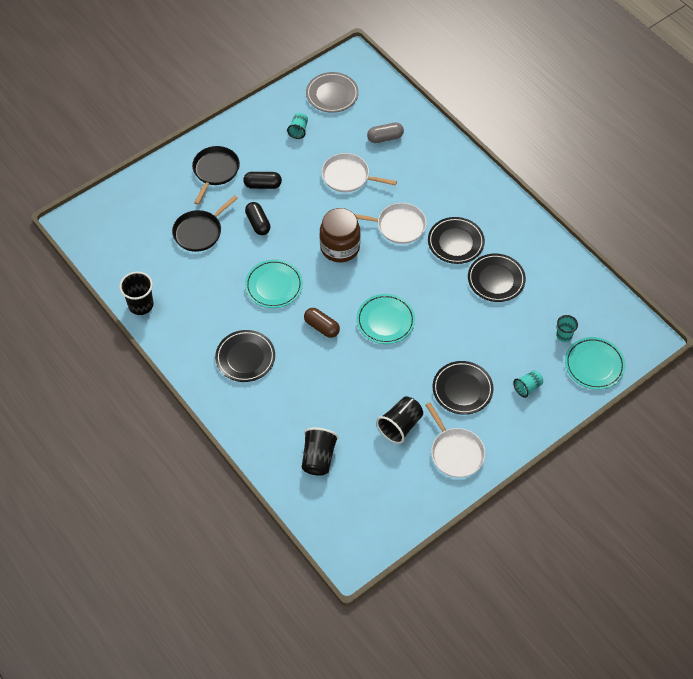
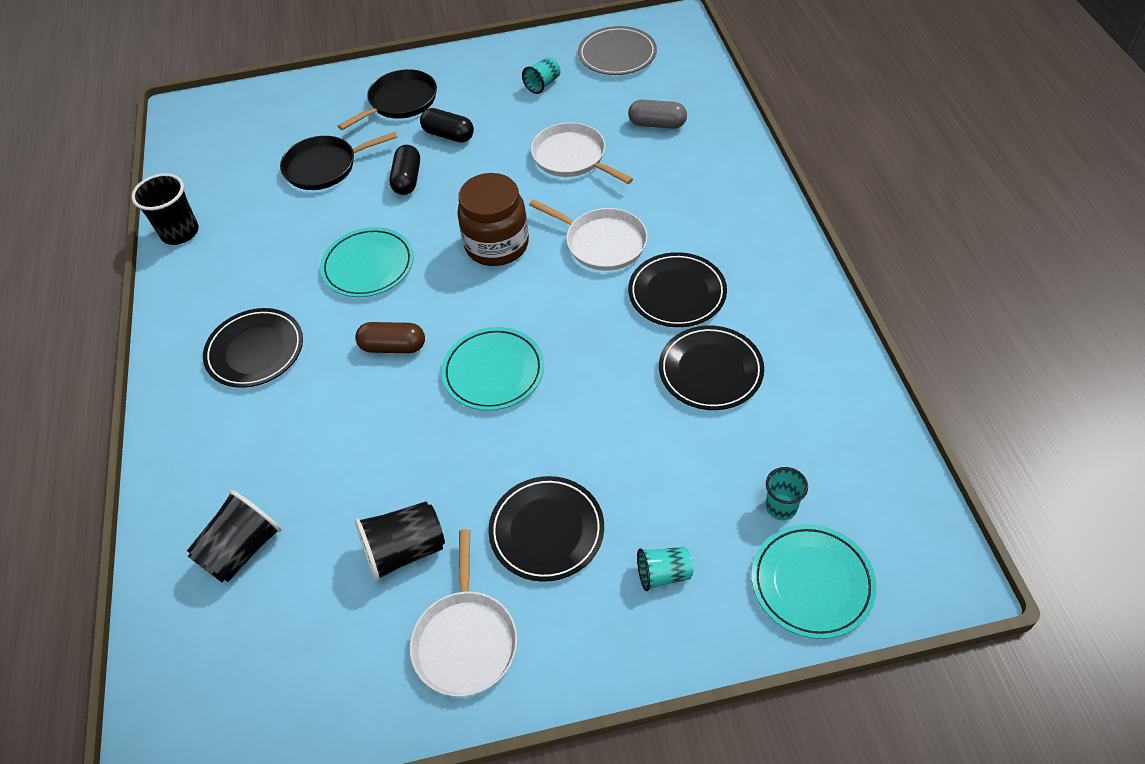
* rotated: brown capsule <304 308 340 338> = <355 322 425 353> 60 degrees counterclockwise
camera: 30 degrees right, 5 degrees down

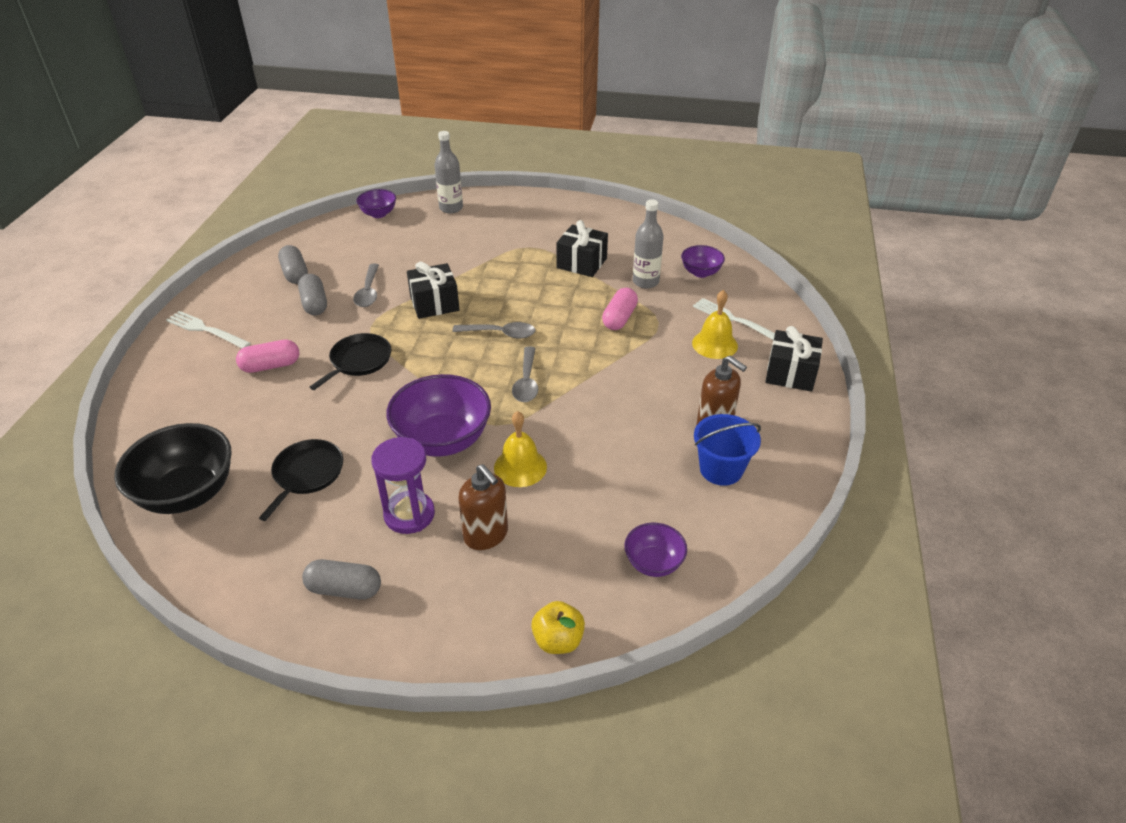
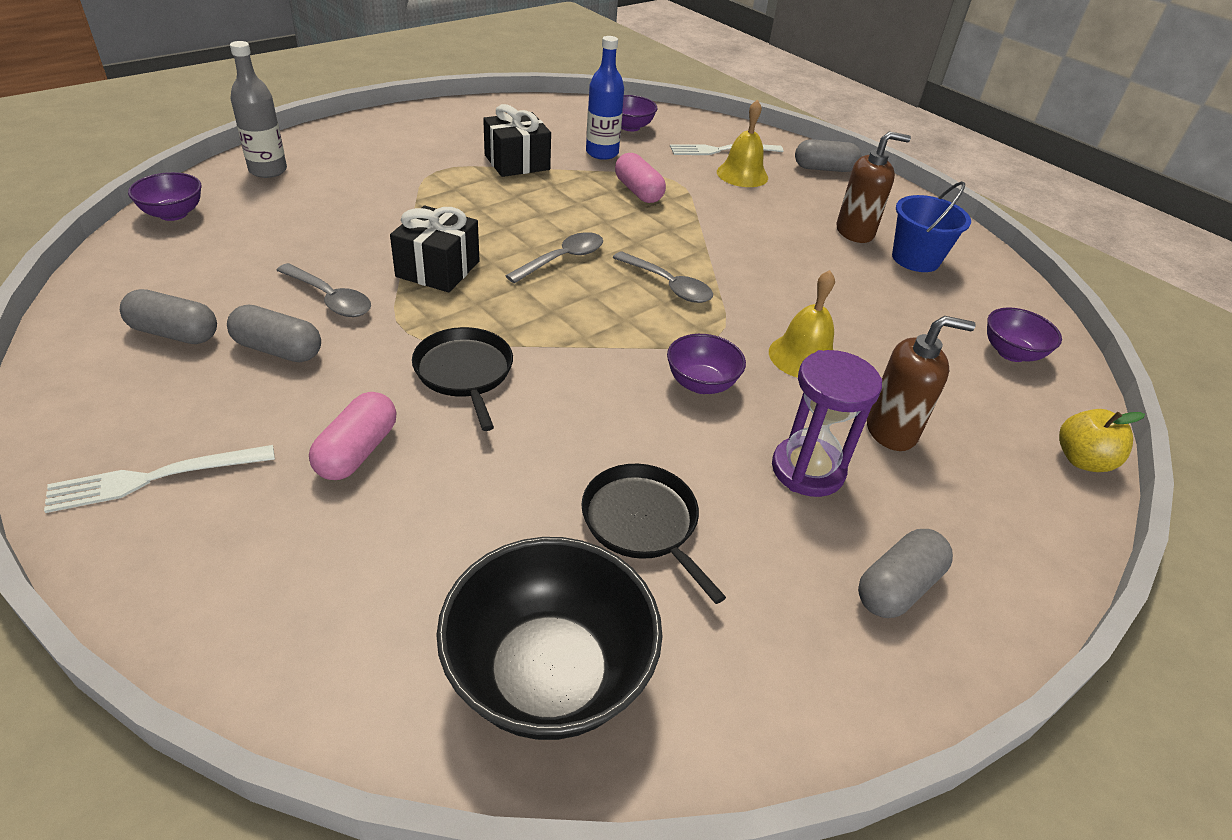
* repainted: grey bottle <633 199 664 289> to blue bottle <586 36 624 160>
* scaled: purple bowl <386 374 491 457> = <667 334 746 394> x0.53
* swapped: black gift <765 326 823 392> to grey capsule <795 139 861 172>
camera: 55 degrees left, 0 degrees up

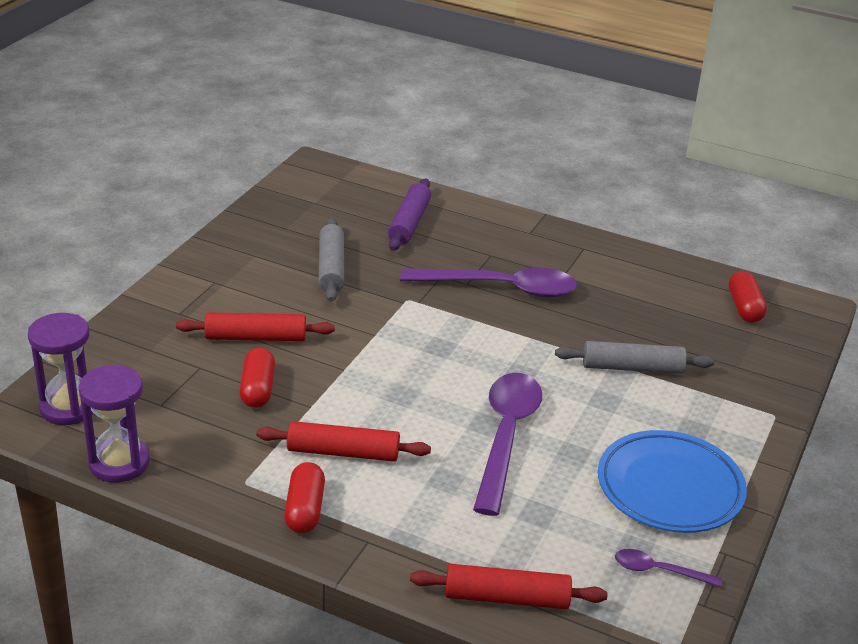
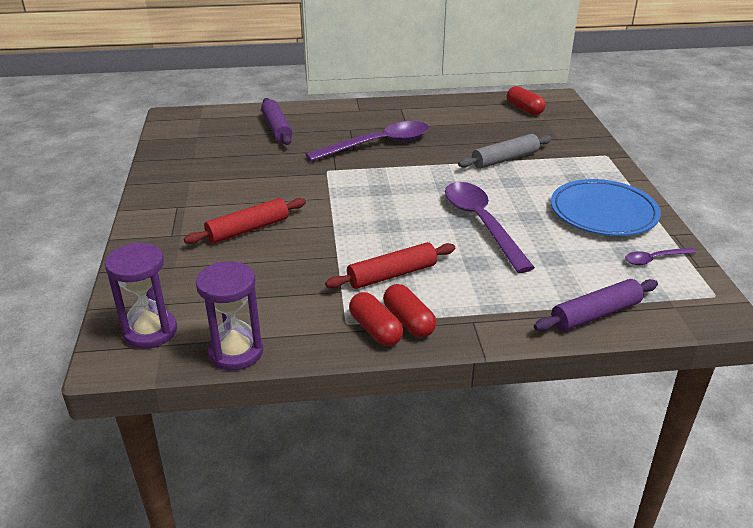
* shifted: red capsule <239 348 275 408> to <349 292 403 346>
* repainted: red rolling pin <410 564 608 609> to purple rolling pin <534 279 658 331>
* gone: grey rolling pin <319 218 344 302>
camera: 30 degrees left, 0 degrees up

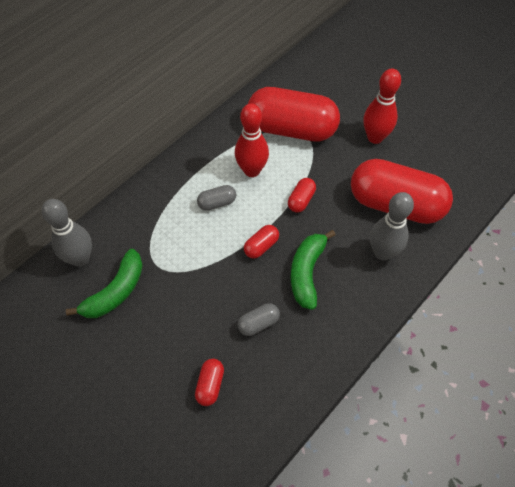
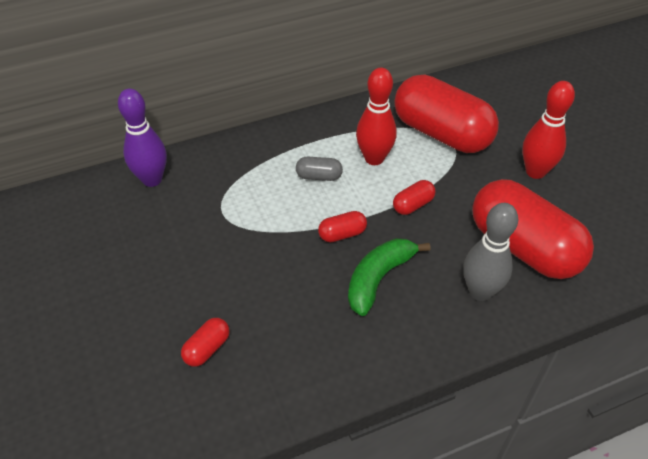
* repainted: grey bowling pin <42 199 92 267> to purple bowling pin <118 89 167 187>
* gone: green banana <66 249 143 318>
* gone: grey capsule <238 303 280 336>
camera: 25 degrees right, 10 degrees down

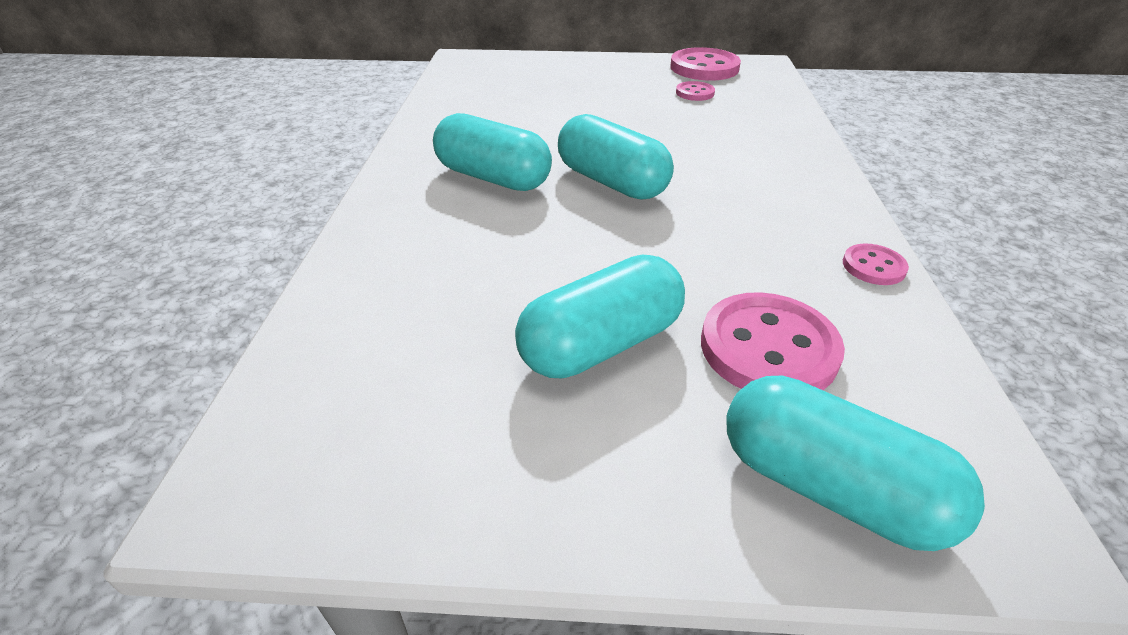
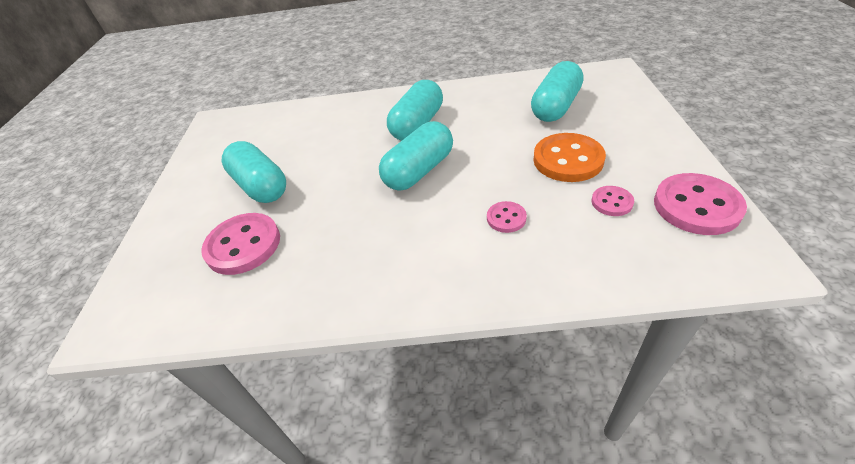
* shifted: pink button <843 243 909 285> to <487 201 527 233>
* shifted: turquoise capsule <726 376 985 551> to <531 61 583 122>
* new: orange button <533 133 606 182>
camera: 90 degrees right, 5 degrees up

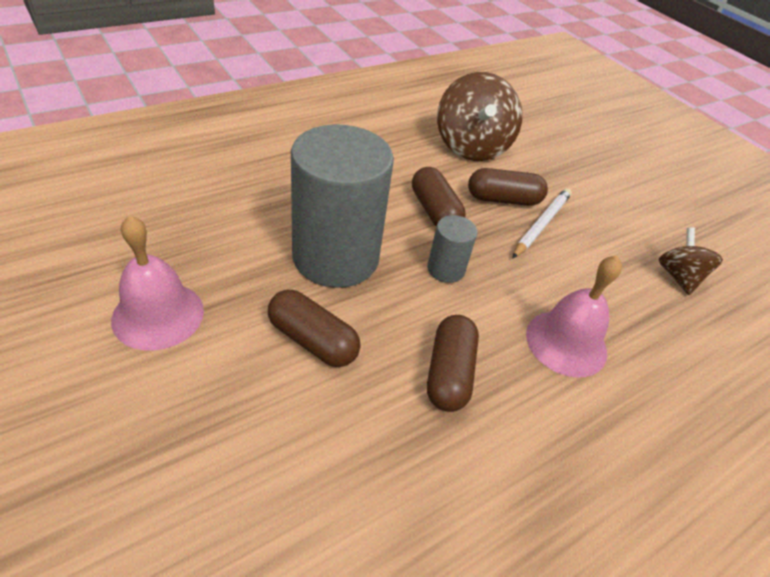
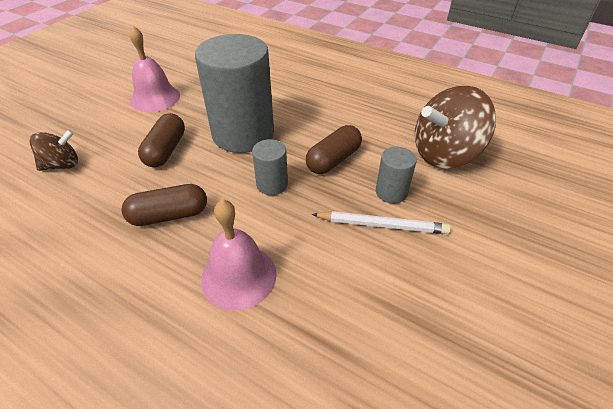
* shifted: brown spinning top <659 227 723 295> to <30 129 78 171>
* swapped: brown capsule <468 168 548 206> to grey cylinder <376 147 417 203>
camera: 70 degrees right, 0 degrees up

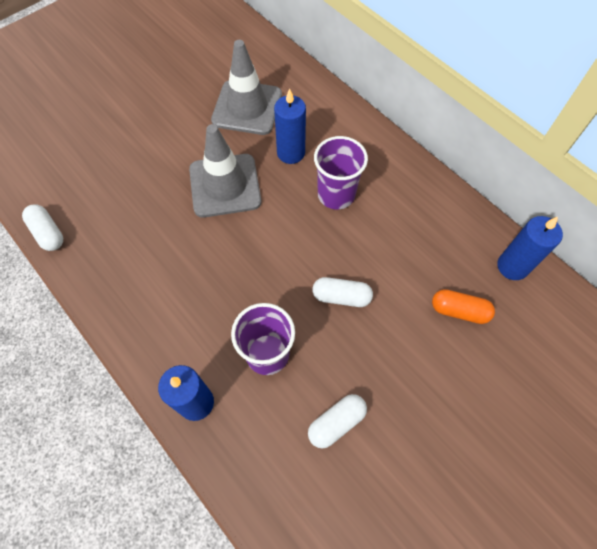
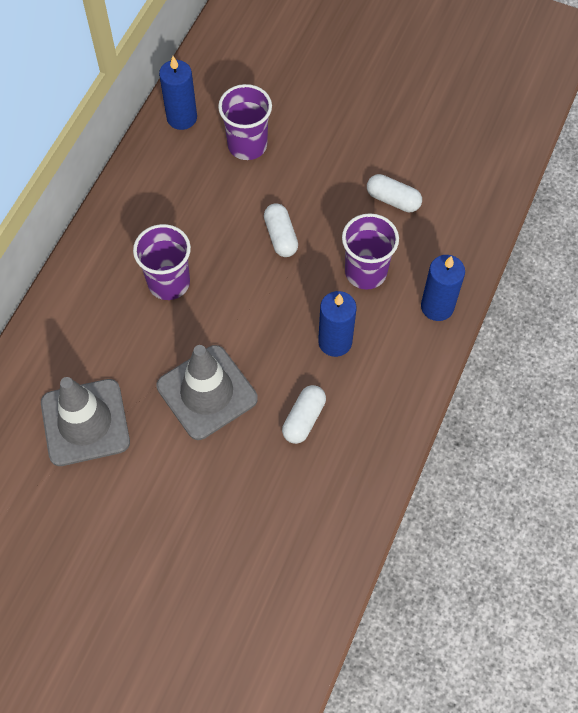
* swapped: orange capsule <432 289 495 324> to purple cup <218 84 272 160>
* shifted: white capsule <22 204 63 251> to <282 385 326 444>
* shifted: blue candle <274 89 306 164> to <318 291 356 357>
camera: 115 degrees left, 0 degrees up

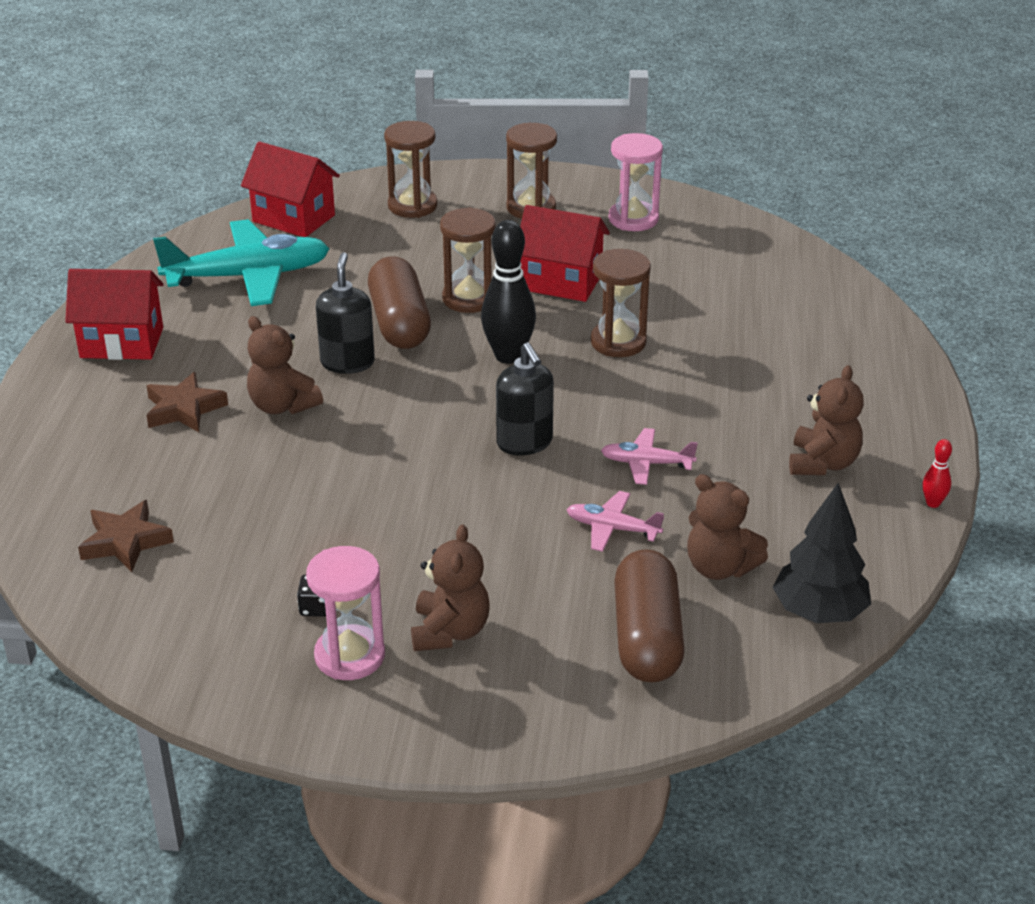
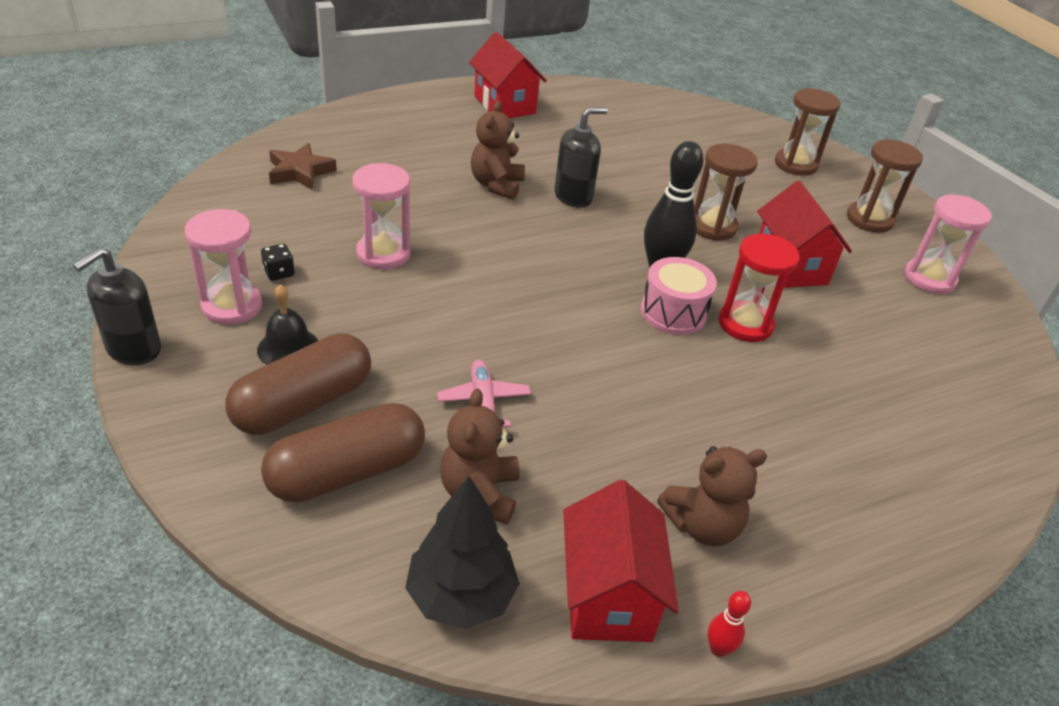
* shifted: black soap dispenser <496 343 554 455> to <73 247 161 365>
* shifted: brown capsule <368 256 431 349> to <225 333 371 435>
* swapped: brown teddy bear <411 524 490 651> to black bell <257 284 319 365>
* new: pink hourglass <352 163 410 269>
* shifted: red house <241 141 340 237> to <563 480 679 642>
* new: pink drum <641 257 717 335>
* repainted: brown hourglass <591 249 651 357> to red hourglass <719 234 800 342>
* gone: brown star <146 372 228 432>
* gone: turquoise plane <153 219 330 306>
* gone: pink plane <601 428 698 485>
camera: 55 degrees right, 5 degrees up

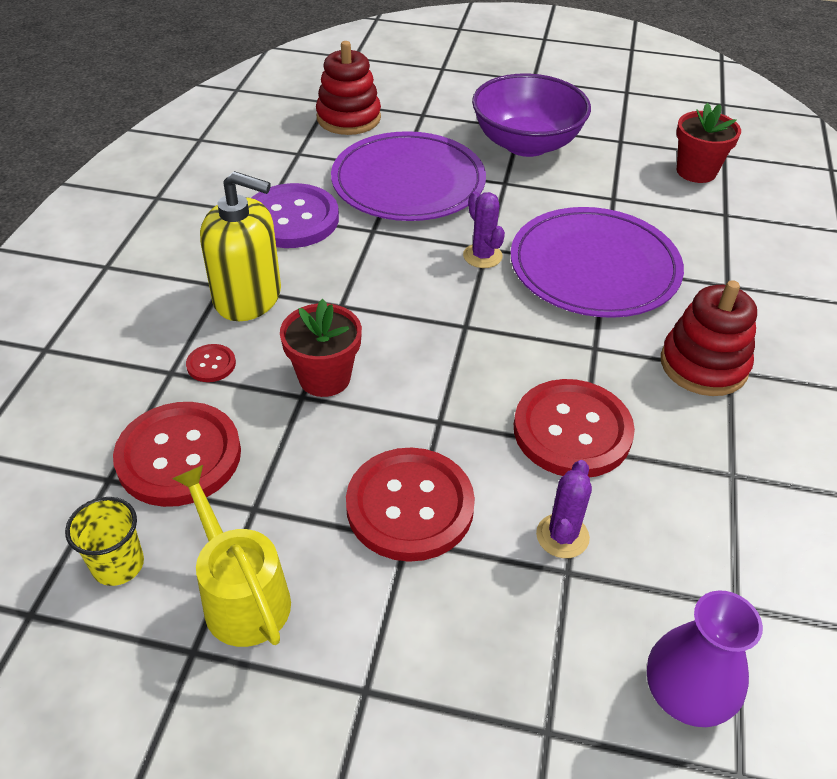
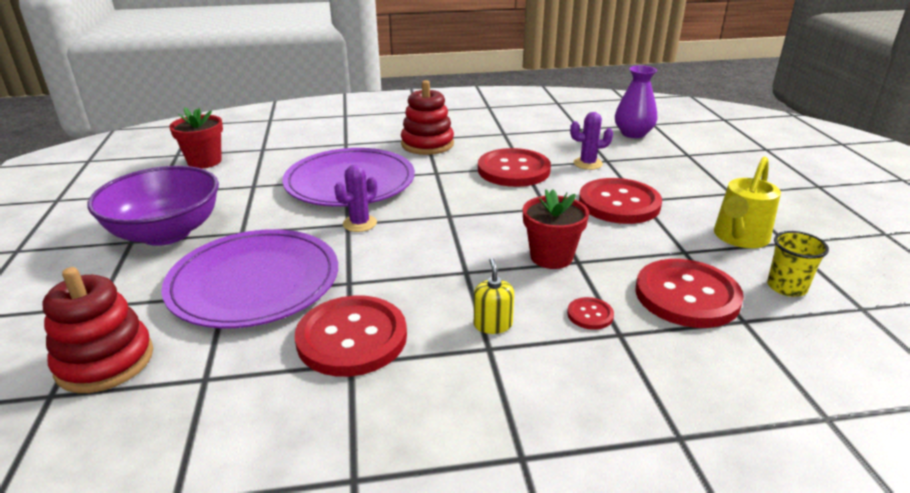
* repainted: purple button <252 183 339 248> to red button <295 296 407 377>
* scaled: yellow soap dispenser <200 171 281 321> = <474 258 514 334> x0.47
camera: 110 degrees left, 15 degrees down

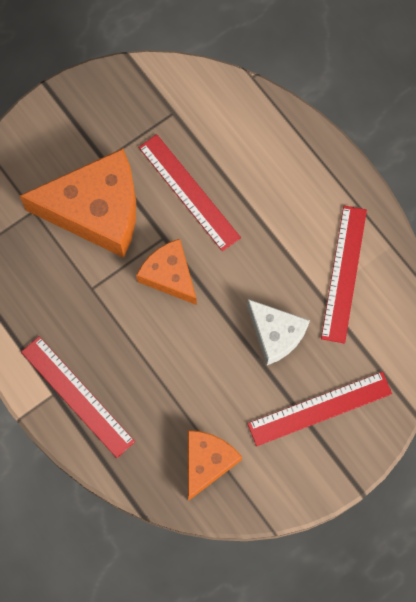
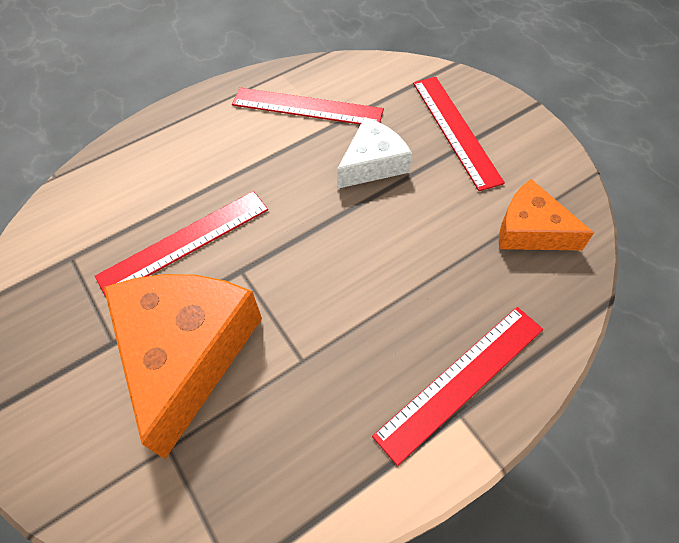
* gone: orange cheese <136 239 197 305>
camera: 85 degrees left, 15 degrees down

